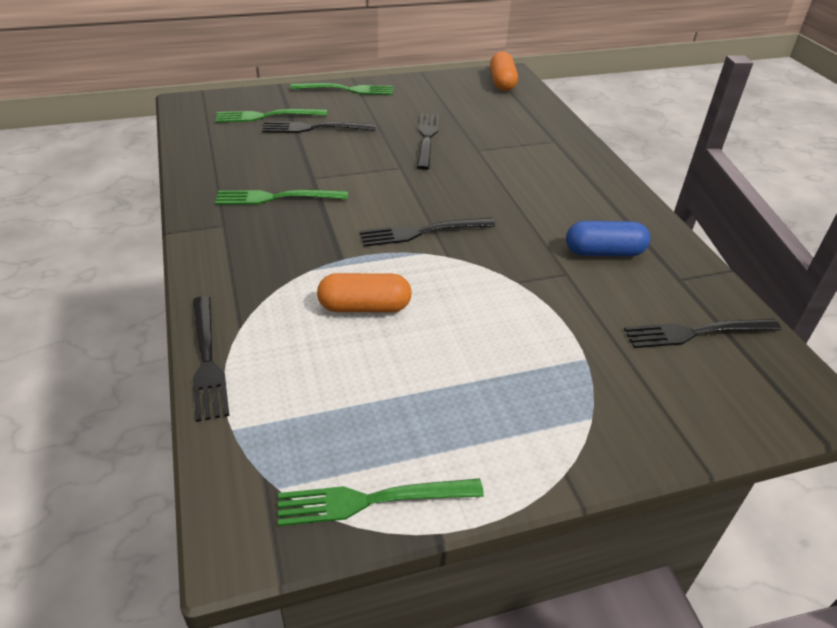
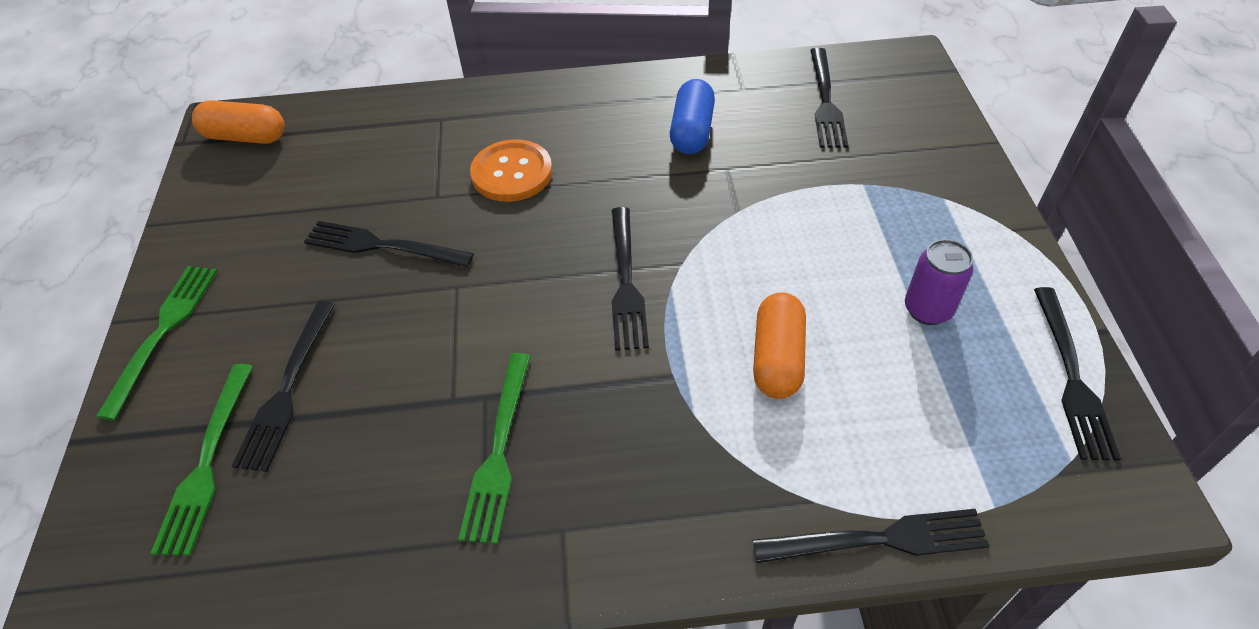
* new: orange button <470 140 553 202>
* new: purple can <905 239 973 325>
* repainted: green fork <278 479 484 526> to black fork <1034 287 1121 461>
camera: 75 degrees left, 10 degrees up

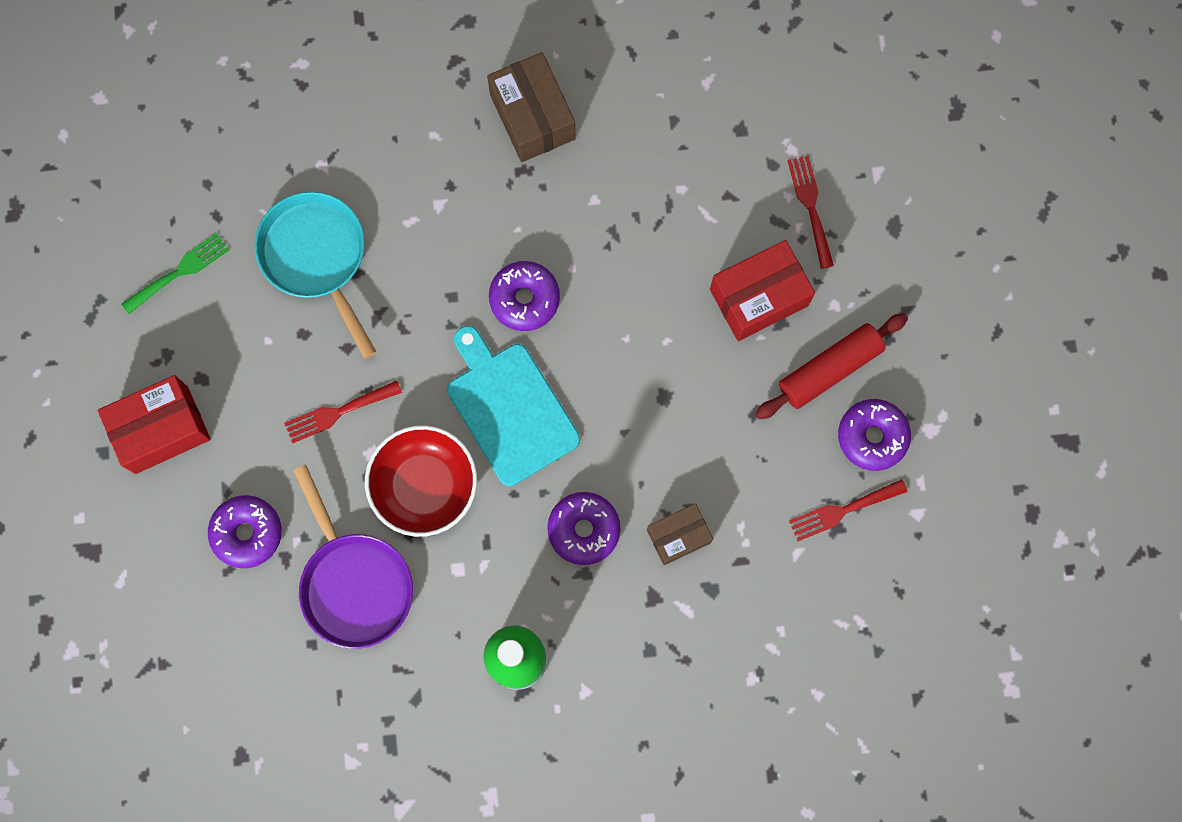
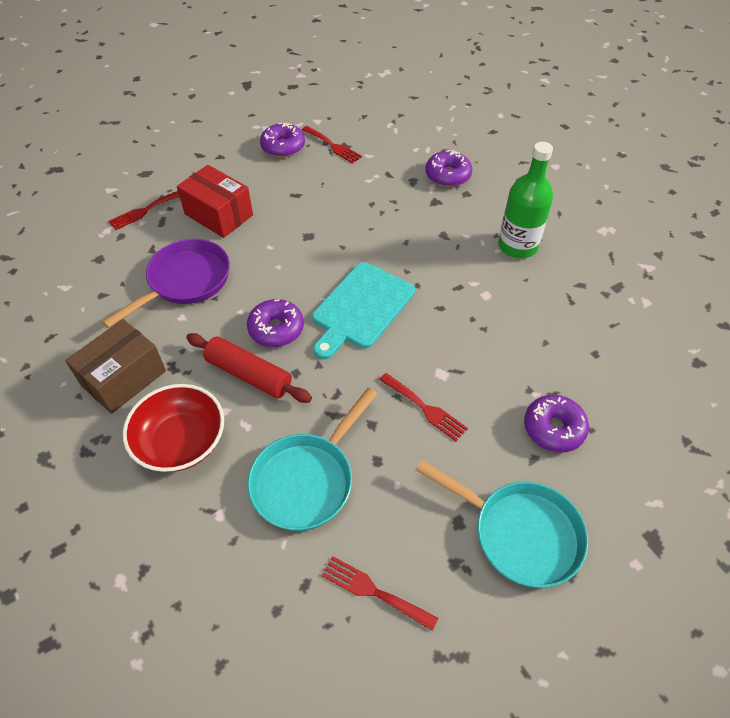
* shifted: purple pan <293 464 413 649> to <102 239 230 328>
* shifted: red bowl <365 425 477 537> to <123 384 224 472>
* shifted: red rolling pin <756 313 908 419> to <186 333 312 403>
* repainted: green fork <121 233 229 314> to red fork <321 556 438 631>
* swapped: red box <98 375 211 474> to turquoise pan <415 460 588 588>
* shifted: purple donut <547 492 621 565> to <425 150 472 187>
* gone: brown box <647 503 713 565>
camera: 115 degrees left, 25 degrees down

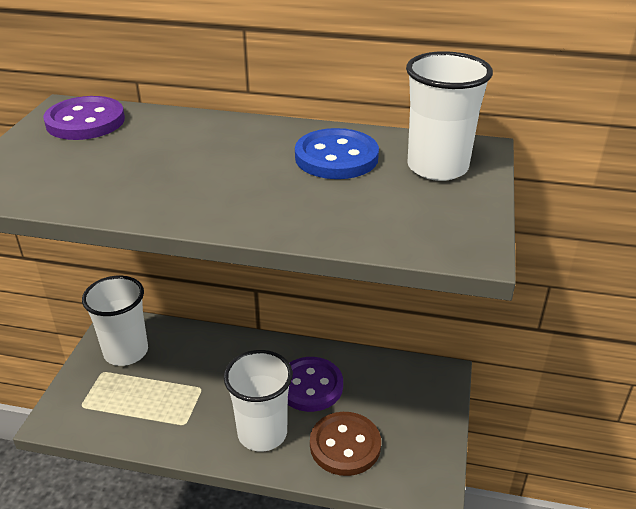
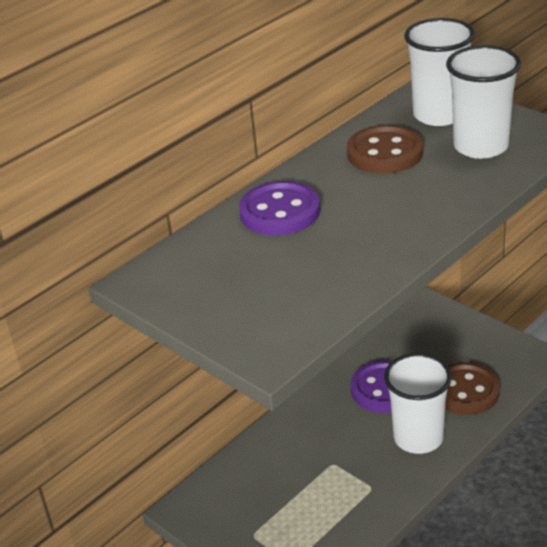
* shifted: purple button <43 96 125 140> to <239 181 320 236>
* repainted: blue button <295 128 379 179> to brown button <347 125 423 174>
* shifted: white cup <82 276 148 366> to <446 45 521 159>
camera: 55 degrees left, 0 degrees up

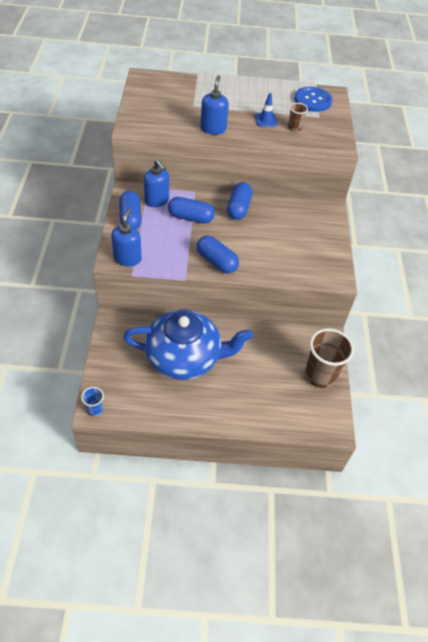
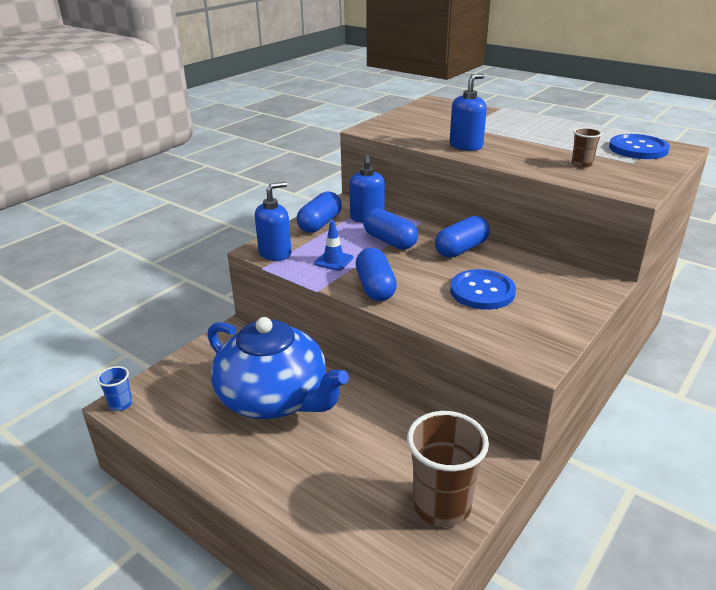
* shifted: blue traffic cone <255 93 278 127> to <314 221 353 271>
* new: blue button <450 269 516 310>
camera: 40 degrees right, 20 degrees down

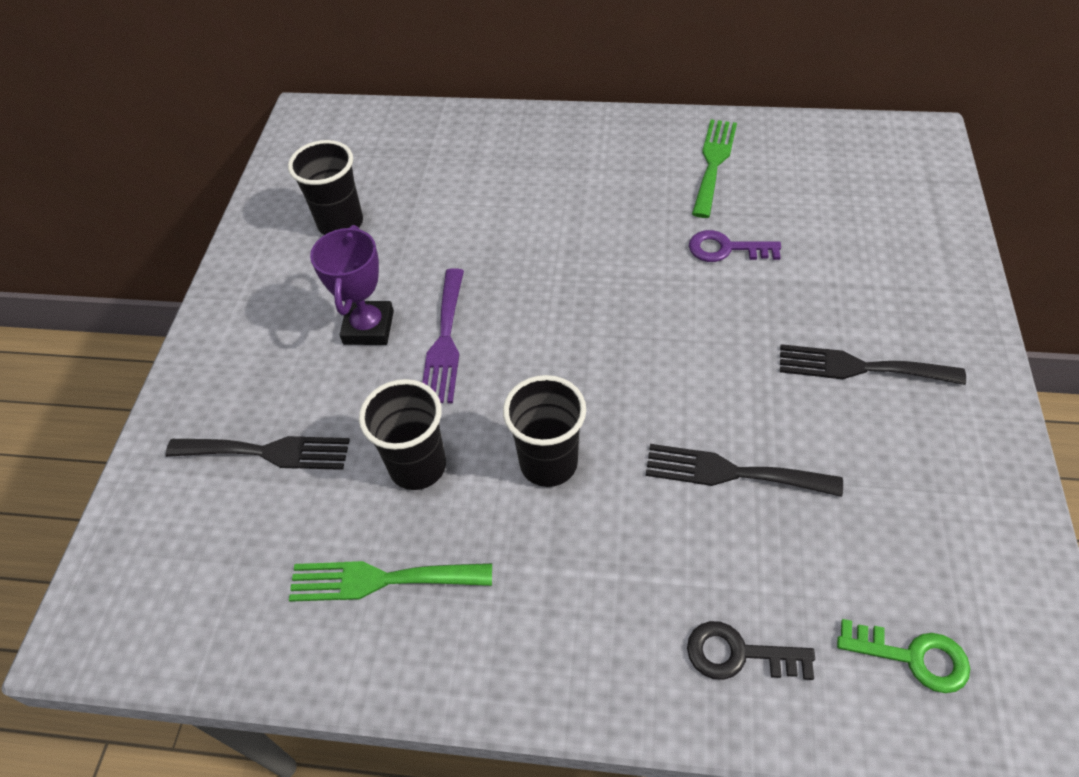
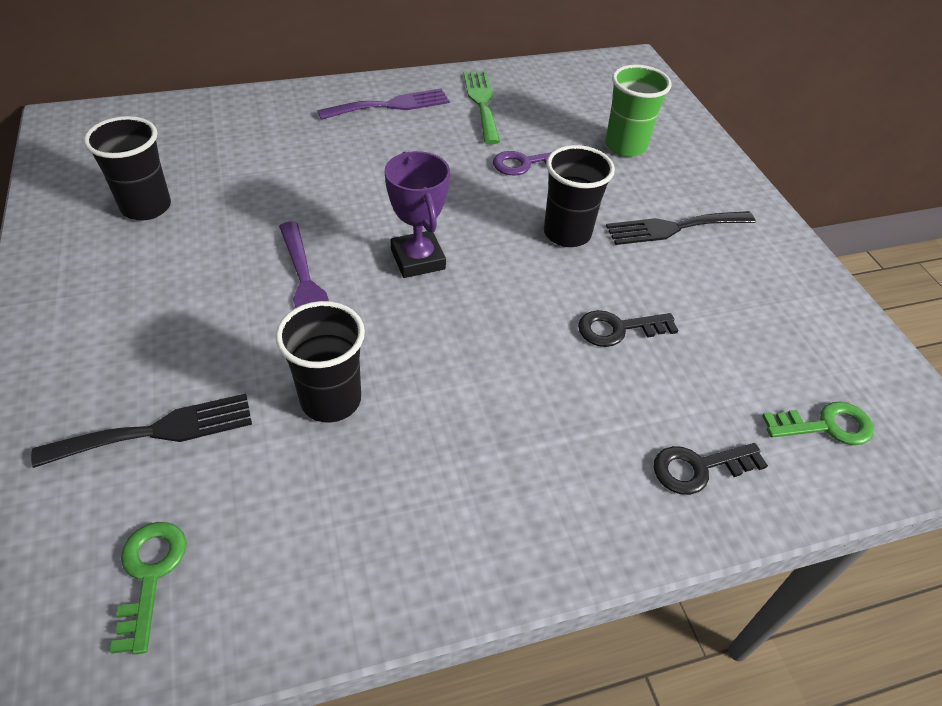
* new: green key <110 522 187 654>
* new: purple fork <317 89 450 120>
* shifted: purple trophy <310 225 394 345> to <384 151 450 278>
* shifted: black cup <503 375 586 487> to <544 145 615 247>
* swapped: black fork <646 444 843 497> to black key <578 310 678 347>
* new: green cup <605 65 672 157>
* gone: green fork <289 561 492 602>
camera: 30 degrees left, 5 degrees down

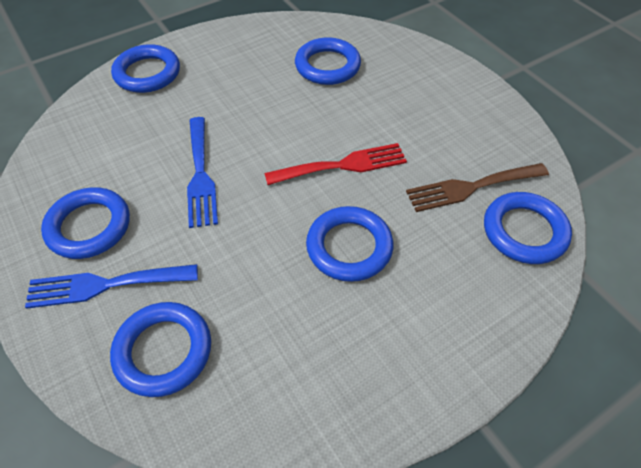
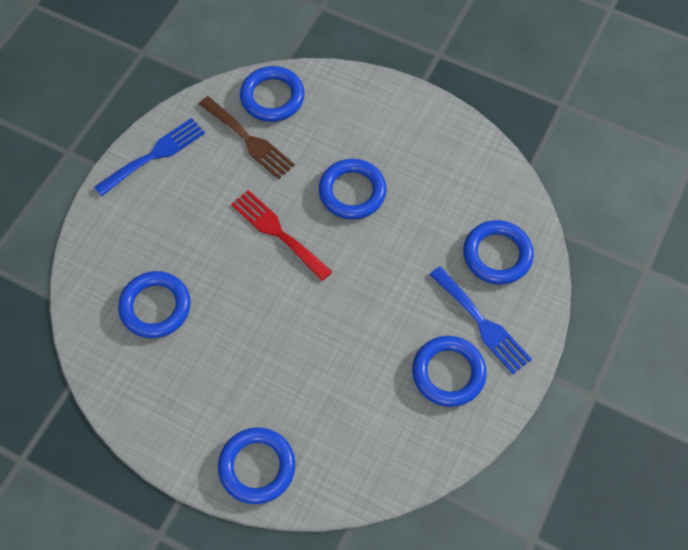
* shifted: blue fork <187 117 218 228> to <94 118 205 196>
camera: 120 degrees left, 10 degrees up

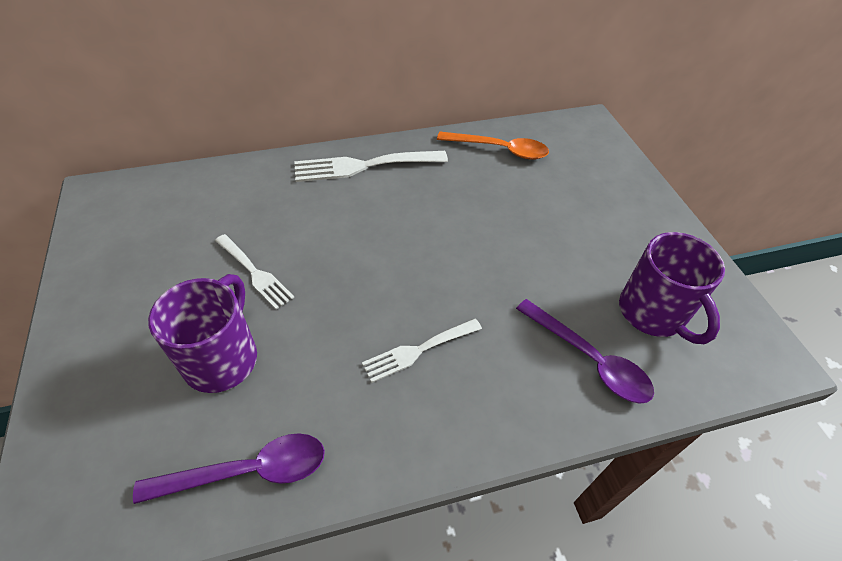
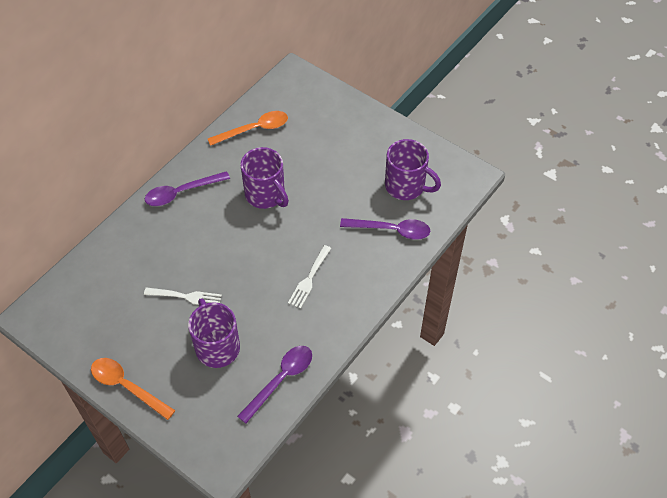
* new: orange spoon <91 358 175 420>
* swapped: white fork <294 151 448 182> to purple spoon <145 171 230 206>
* new: purple mug <240 147 289 209>
camera: 35 degrees left, 5 degrees up

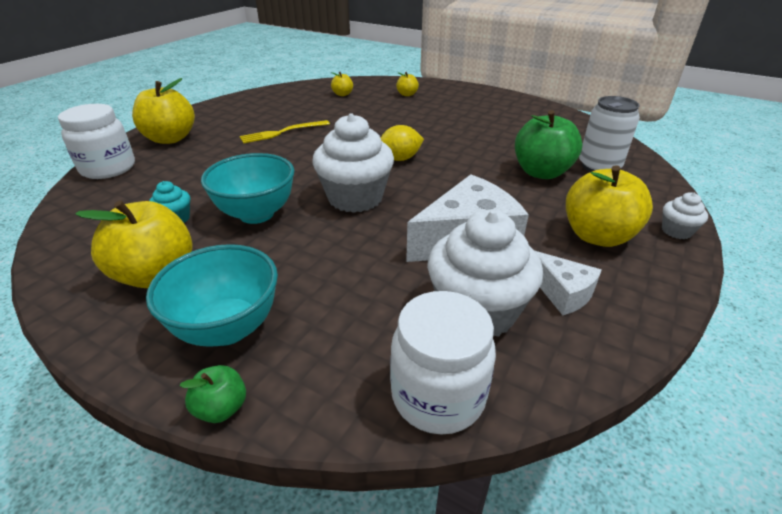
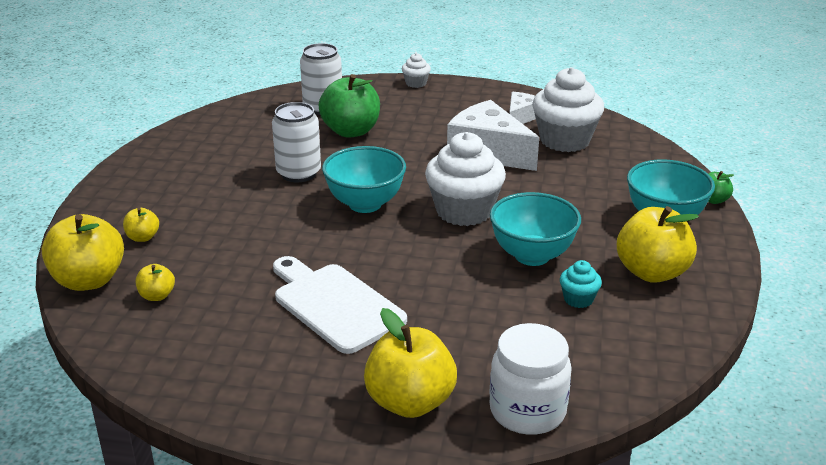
* shifted: yellow apple <566 165 653 247> to <42 214 124 291>
* new: white can <272 102 321 182>
* swapped: yellow fork <240 120 330 144> to white cutting board <273 256 407 354>
* swapped: yellow lemon <381 125 424 161> to turquoise bowl <322 146 406 213>
* gone: white jar <390 291 496 434>
camera: 110 degrees left, 5 degrees down

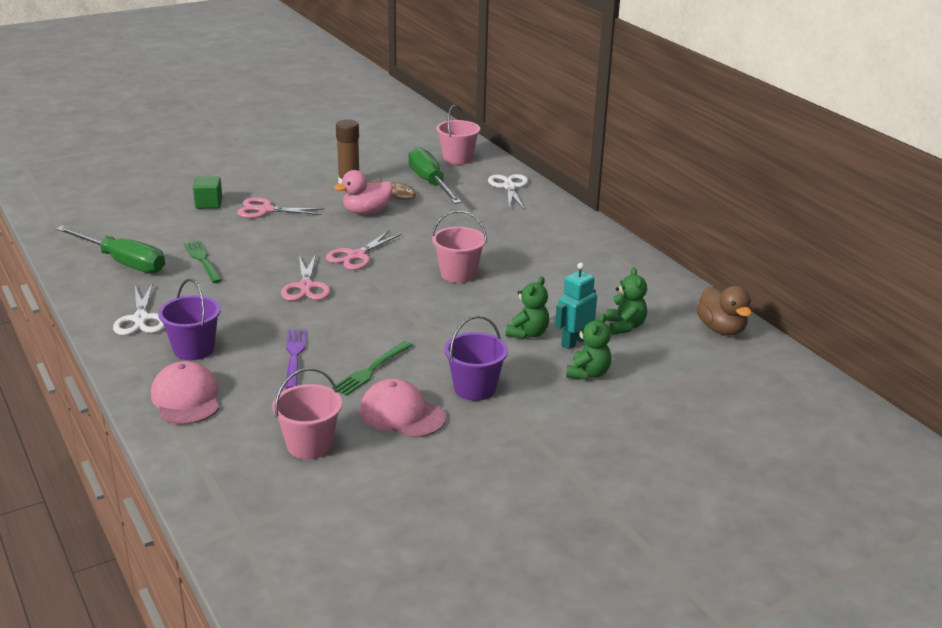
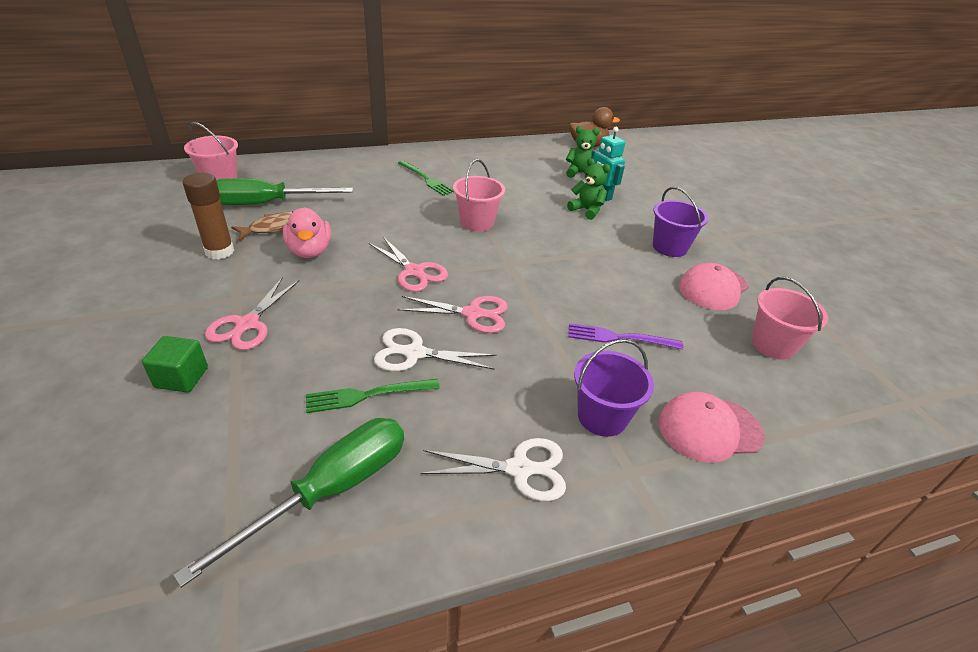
* shifted: white scissors <488 174 528 209> to <374 328 497 371>
* shifted: green fork <331 341 413 396> to <398 160 454 196>
* gone: green teddy bear <566 313 611 380>
camera: 80 degrees left, 10 degrees up

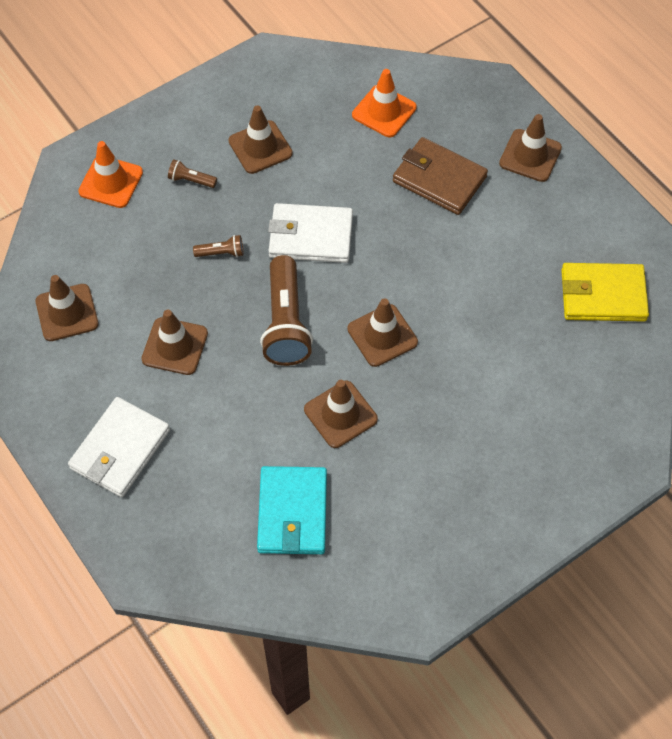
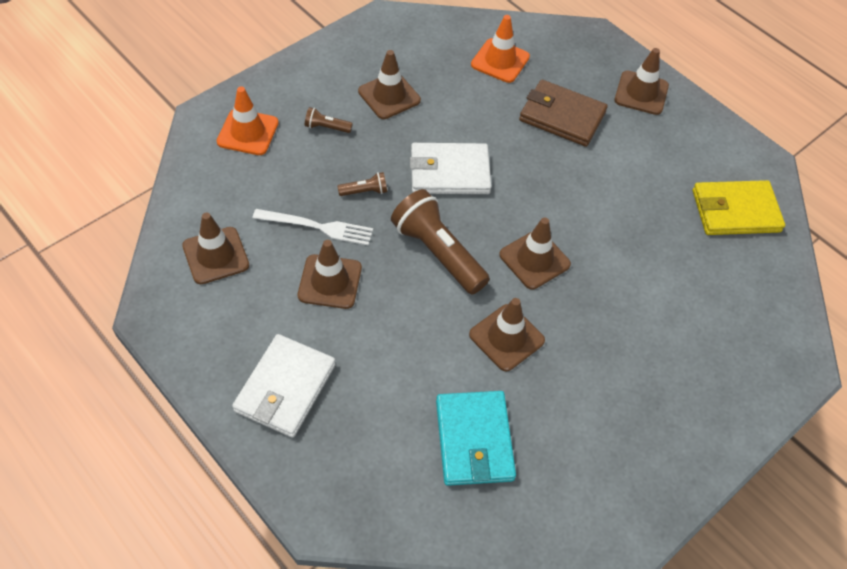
* new: white fork <253 209 373 246>
* rotated: brown flashlight <260 255 313 366> = <391 189 490 294> 150 degrees clockwise
camera: 10 degrees left, 5 degrees down

